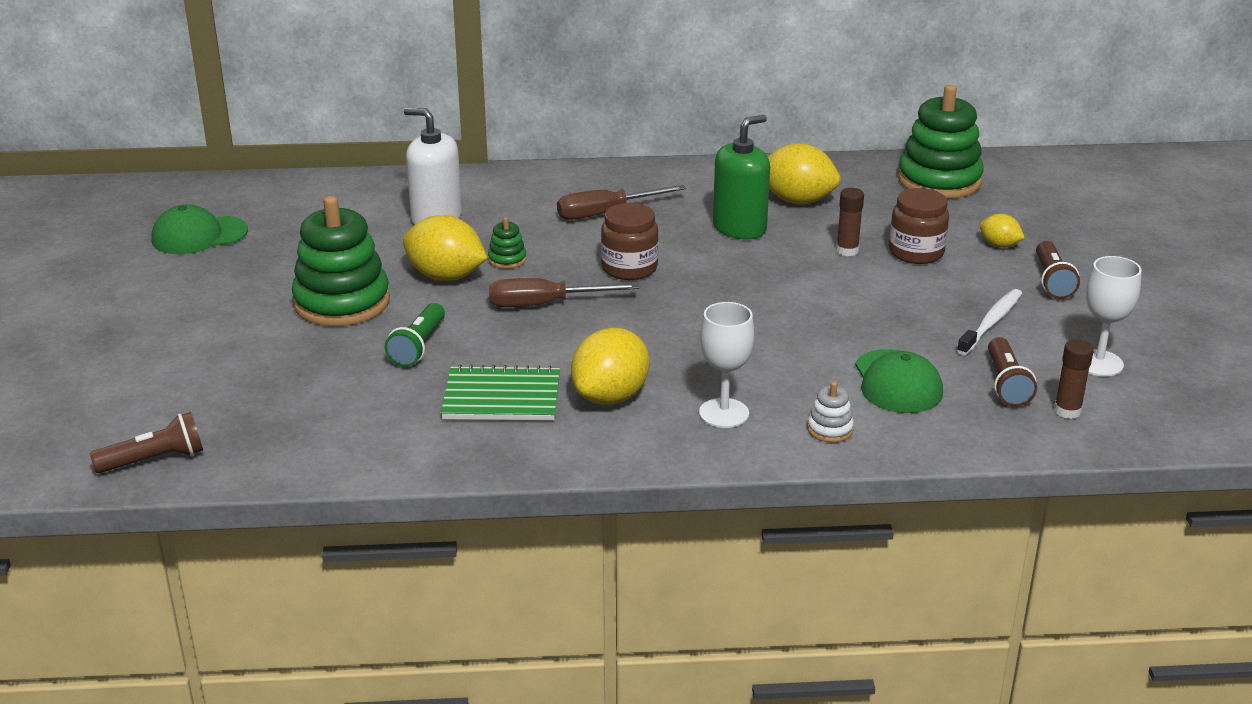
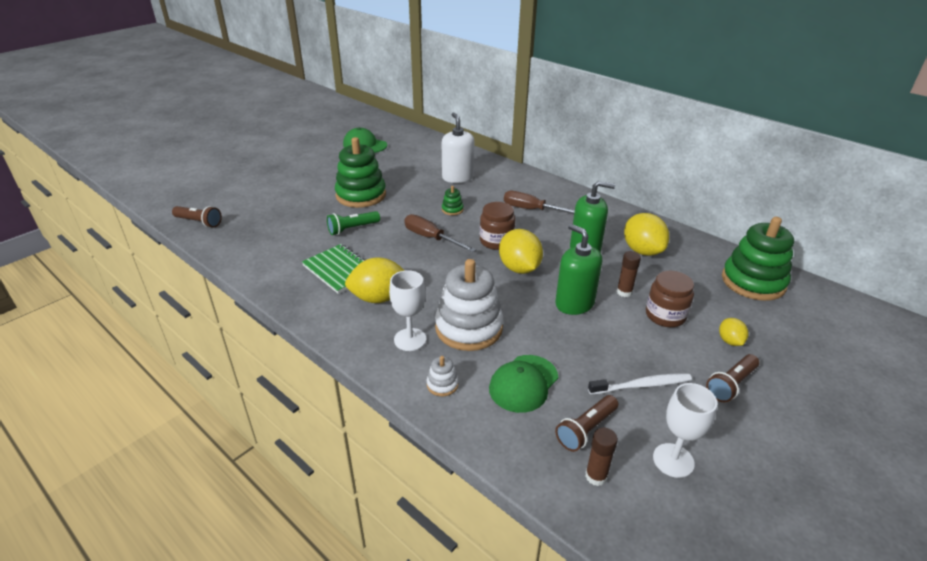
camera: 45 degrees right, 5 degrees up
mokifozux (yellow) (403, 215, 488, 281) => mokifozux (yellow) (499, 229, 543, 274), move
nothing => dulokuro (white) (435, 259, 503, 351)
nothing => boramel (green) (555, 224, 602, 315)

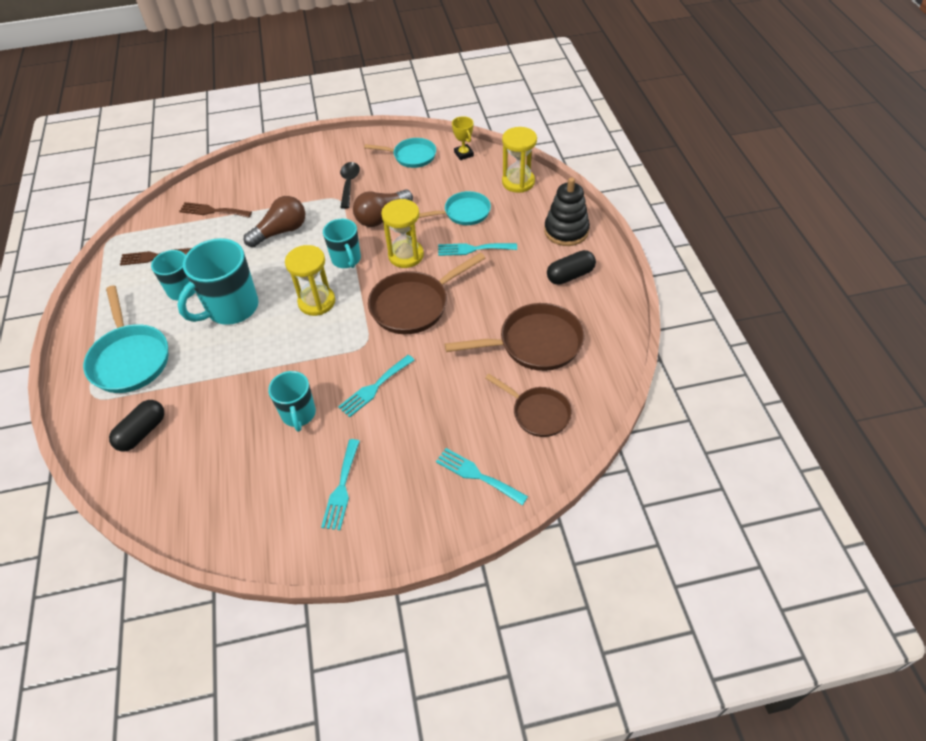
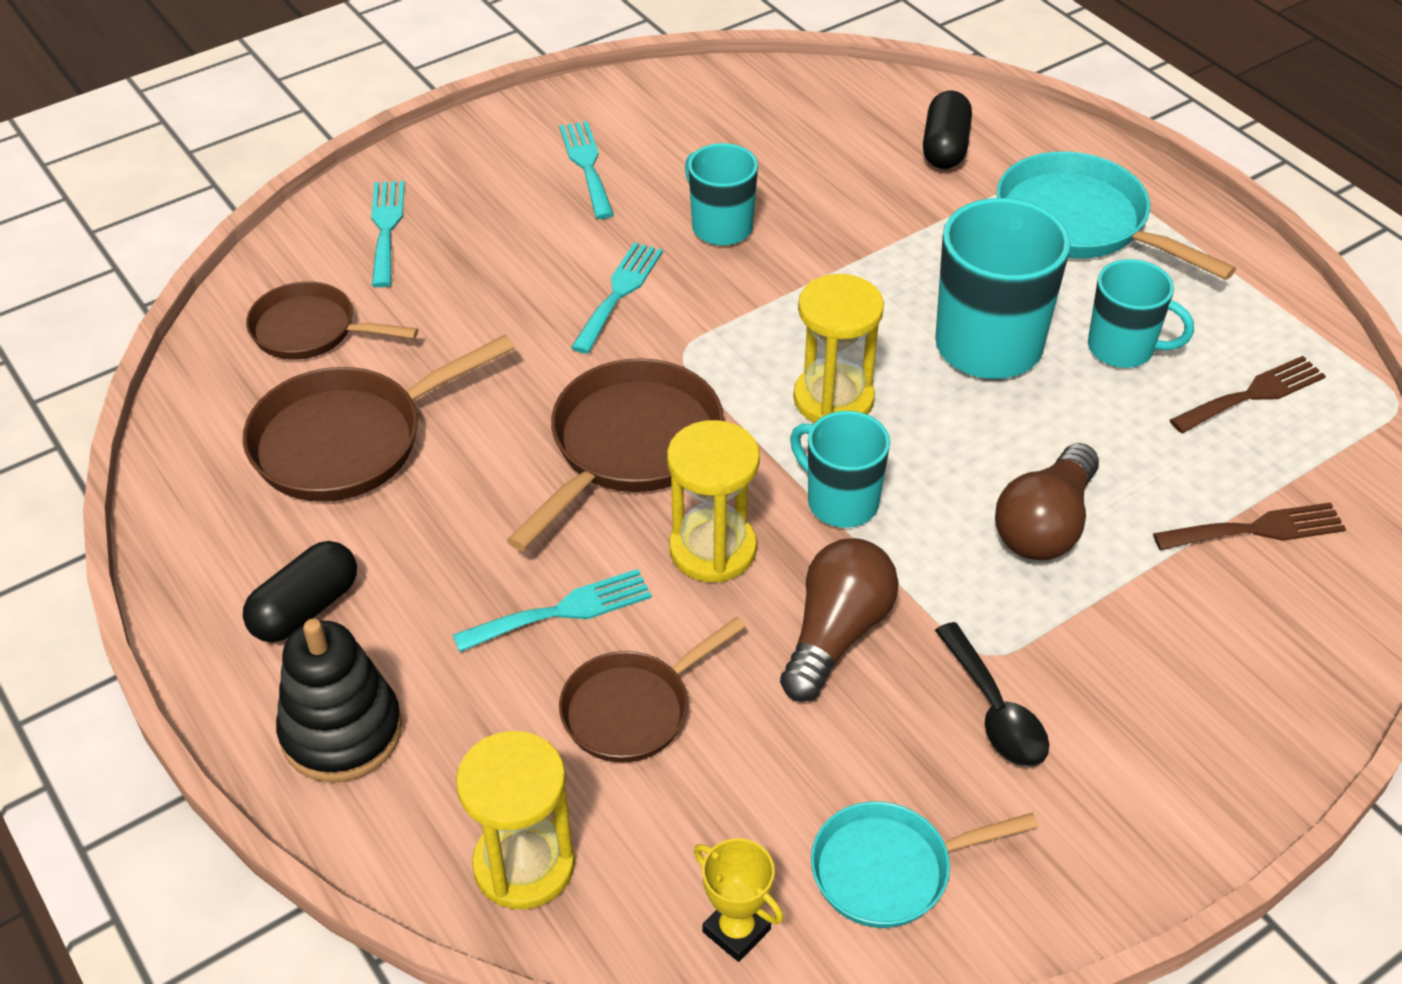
camera: 155 degrees right, 5 degrees down
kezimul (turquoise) (419, 191, 491, 225) => kezimul (brown) (559, 617, 746, 763)
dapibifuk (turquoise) (436, 448, 528, 505) => dapibifuk (turquoise) (371, 181, 405, 287), 105 degrees counterclockwise

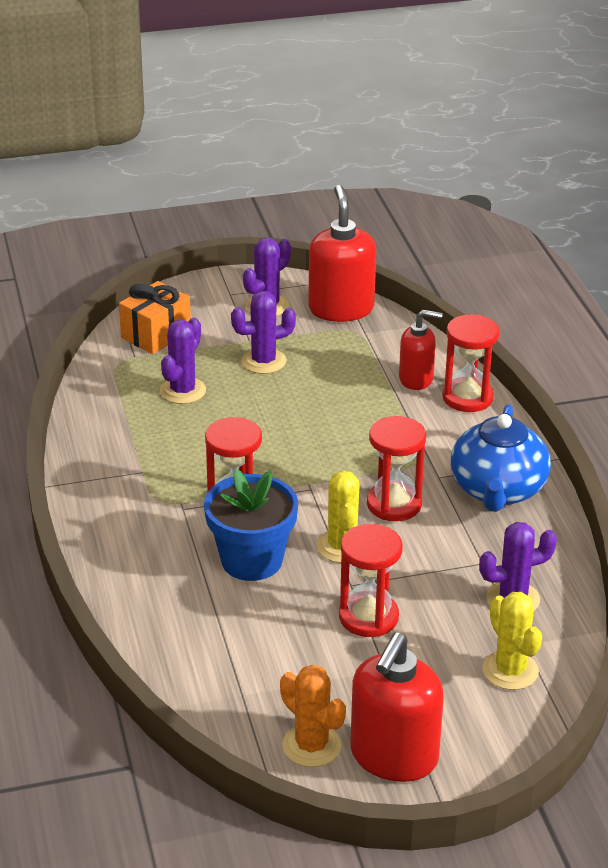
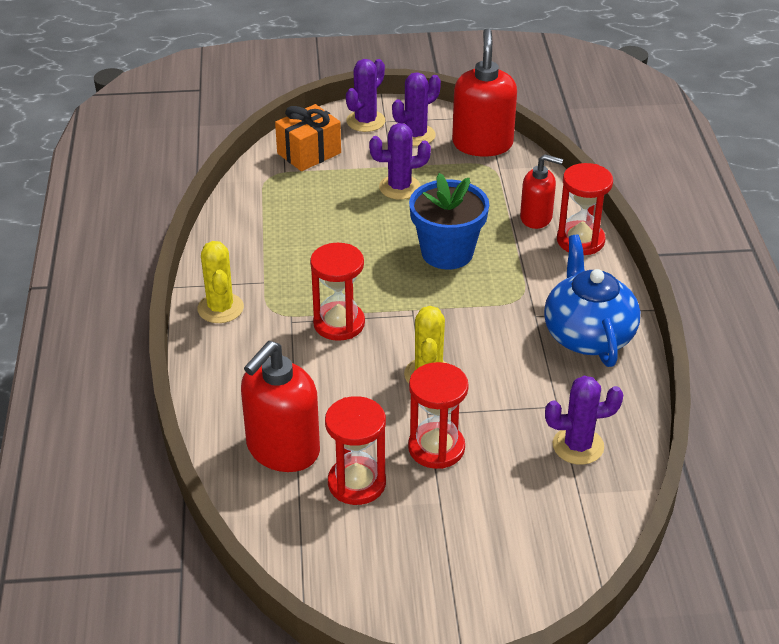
camera: 10 degrees right, 5 degrees up
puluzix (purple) (160, 318, 206, 404) => puluzix (purple) (346, 59, 385, 132), move
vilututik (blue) (204, 469, 298, 581) => vilututik (blue) (409, 173, 489, 270), move
puluzix (orange) (280, 665, 346, 767) => nothing
boramel (red) (351, 633, 444, 782) => boramel (red) (241, 341, 320, 472), move
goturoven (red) (367, 416, 426, 521) => goturoven (red) (325, 396, 386, 505), move
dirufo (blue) (451, 404, 551, 512) => dirufo (blue) (544, 235, 640, 367), 150 degrees clockwise
puluzix (yellow) (482, 592, 542, 690) => puluzix (yellow) (197, 241, 244, 323), move

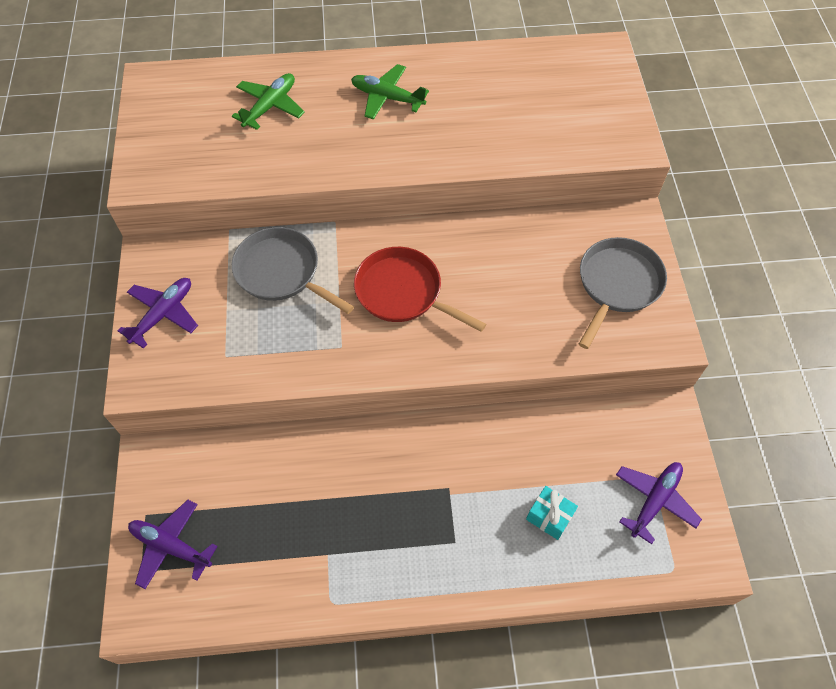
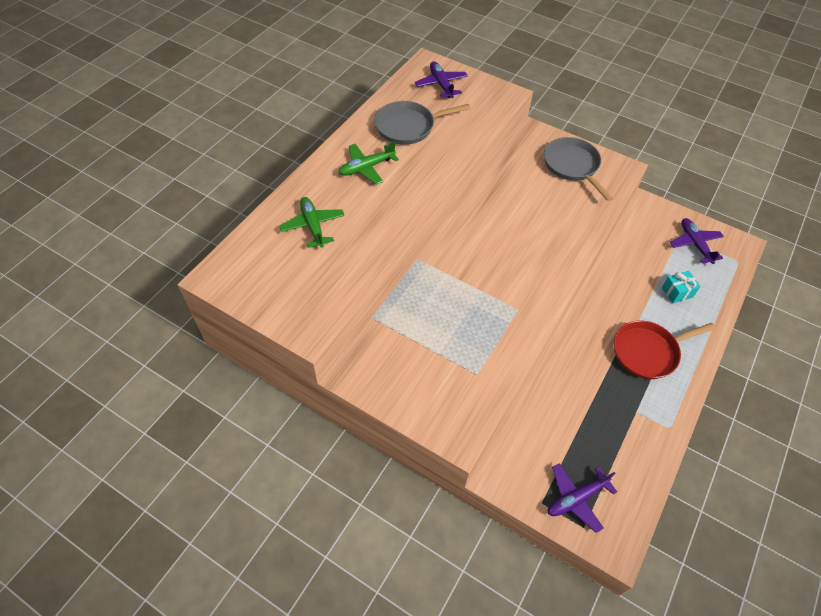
camera: 55 degrees left, 5 degrees down
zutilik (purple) (117, 278, 198, 349) => zutilik (purple) (415, 61, 468, 98), move
kezimul (grey) (232, 227, 354, 314) => kezimul (grey) (375, 101, 471, 145), move
kezimul (red) (354, 247, 486, 332) => kezimul (red) (614, 320, 716, 379), move

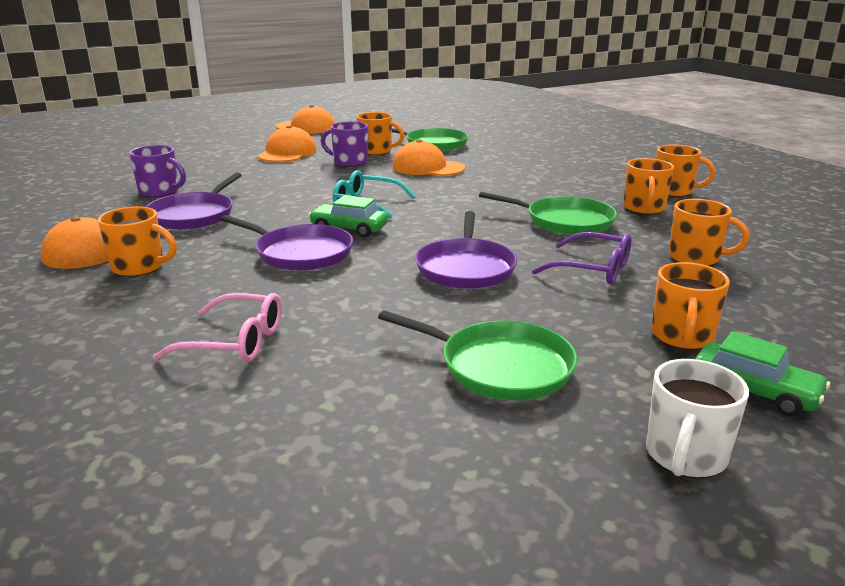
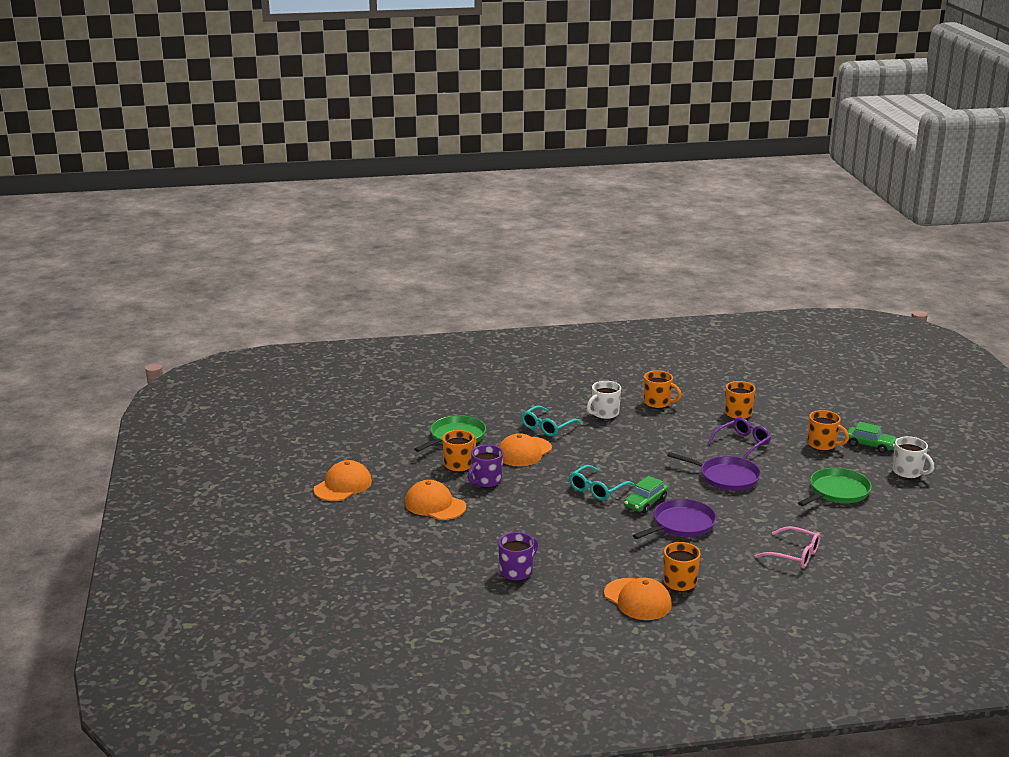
camera: 70 degrees left, 0 degrees up
kezimul (purple) (146, 172, 242, 230) => nothing
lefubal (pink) (153, 293, 282, 363) => lefubal (pink) (754, 526, 821, 568), 90 degrees clockwise
kezimul (green) (479, 192, 617, 235) => nothing
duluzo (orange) (656, 145, 716, 197) => nothing
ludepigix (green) (695, 331, 830, 416) => ludepigix (green) (847, 422, 897, 453), 60 degrees clockwise
nothing => lefubal (turquoise) (521, 405, 581, 436)
nothing => duluzo (white) (587, 381, 621, 419)

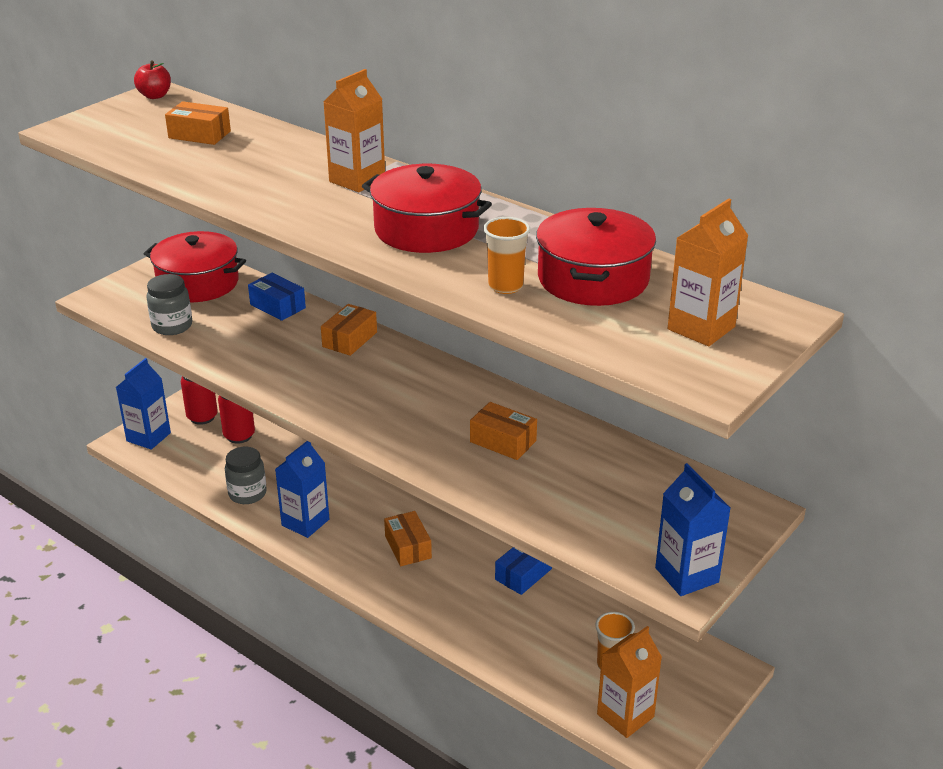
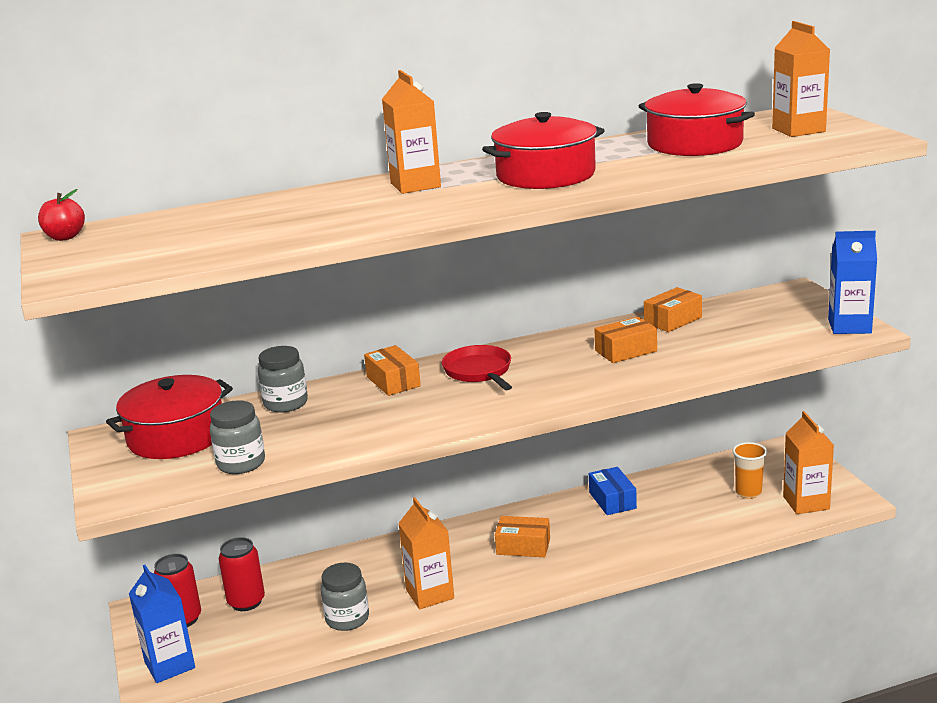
camera: 55 degrees left, 10 degrees down
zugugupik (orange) (165, 101, 231, 145) => zugugupik (orange) (644, 287, 702, 332), move
zugugupik (blue) (248, 273, 306, 321) => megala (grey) (258, 346, 308, 413)
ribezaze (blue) (275, 441, 329, 538) => ribezaze (orange) (398, 497, 454, 609)
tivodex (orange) (483, 217, 530, 294) => nothing
nothing => kezimul (red) (442, 345, 512, 390)

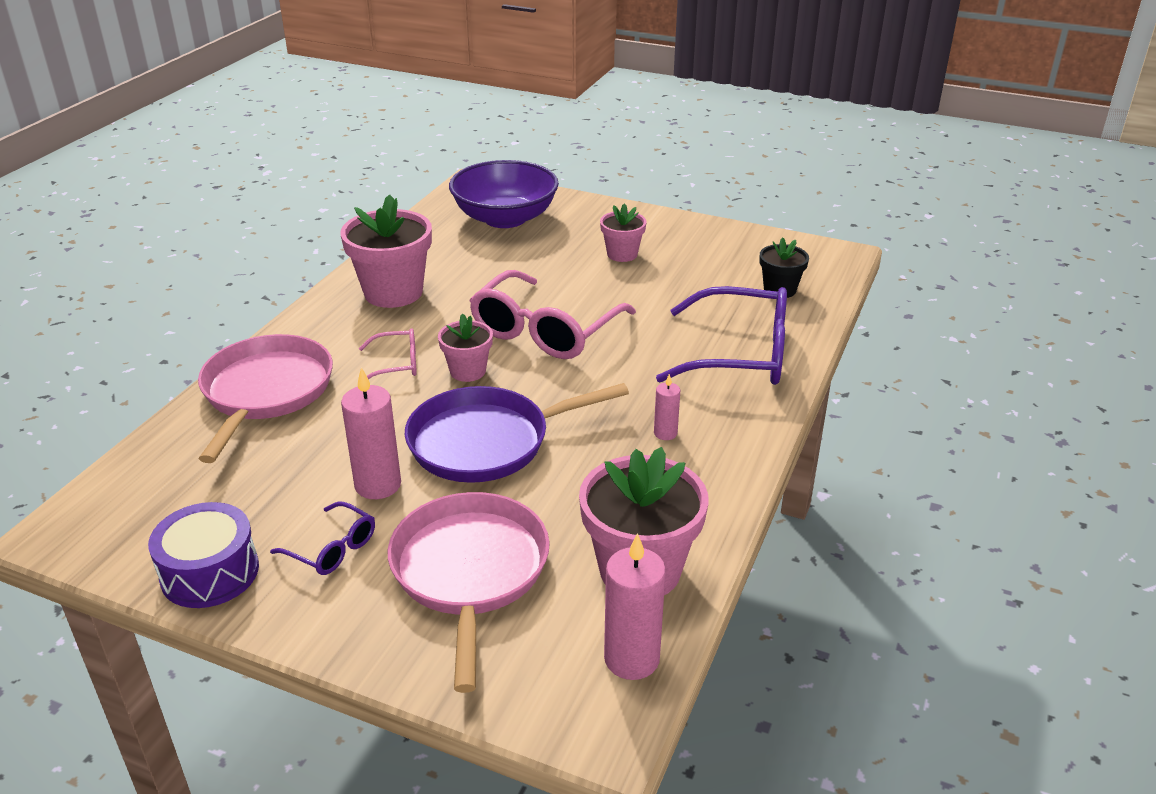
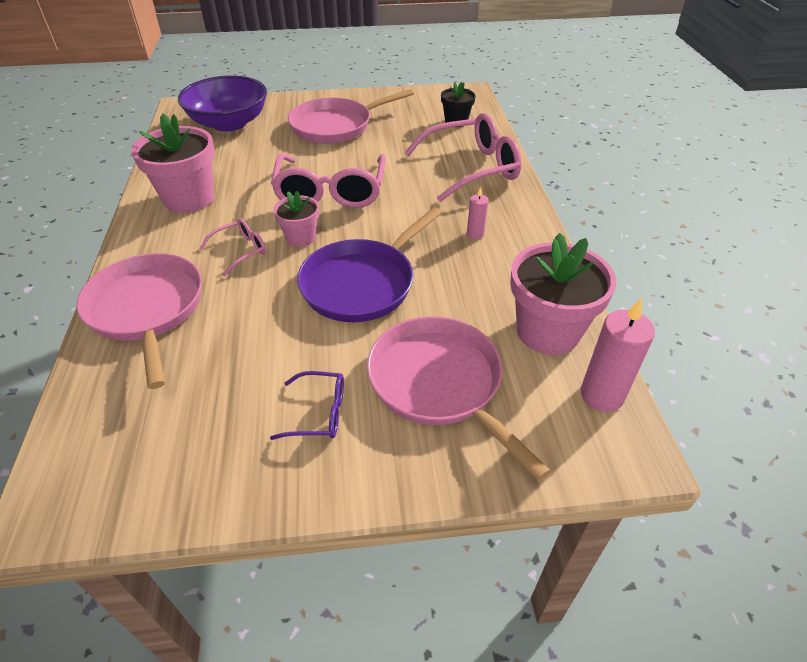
camera: 30 degrees left, 10 degrees up
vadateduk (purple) (148, 502, 259, 608) => nothing
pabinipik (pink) (341, 367, 401, 499) => nothing
vilututik (pink) (600, 203, 646, 262) => kezimul (pink) (288, 89, 414, 144)
lefubal (purple) (656, 286, 787, 385) => lefubal (pink) (404, 113, 522, 202)

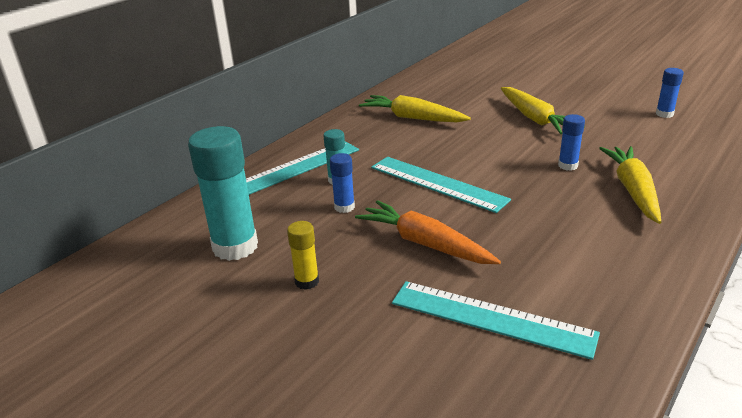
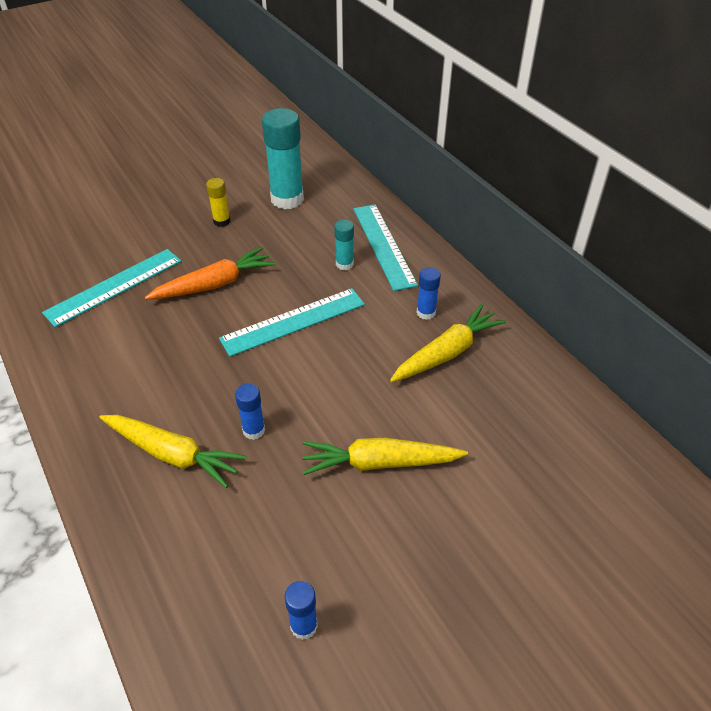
camera: 110 degrees right, 15 degrees up
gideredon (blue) (330, 153, 355, 213) => gideredon (blue) (416, 267, 441, 320), move

